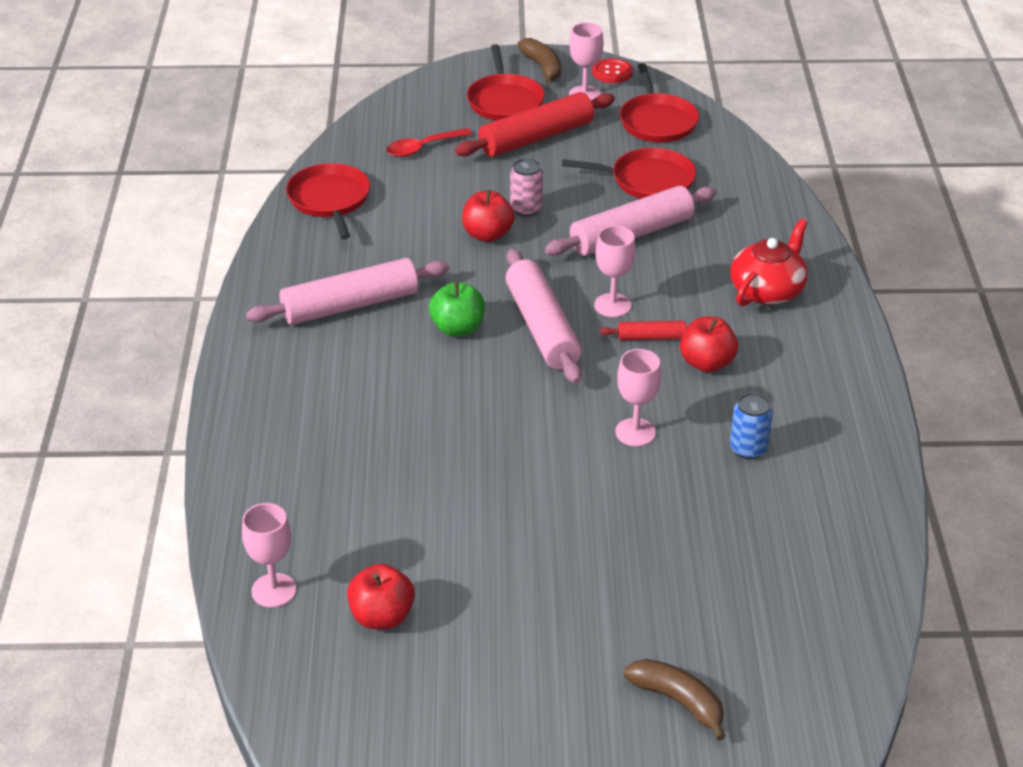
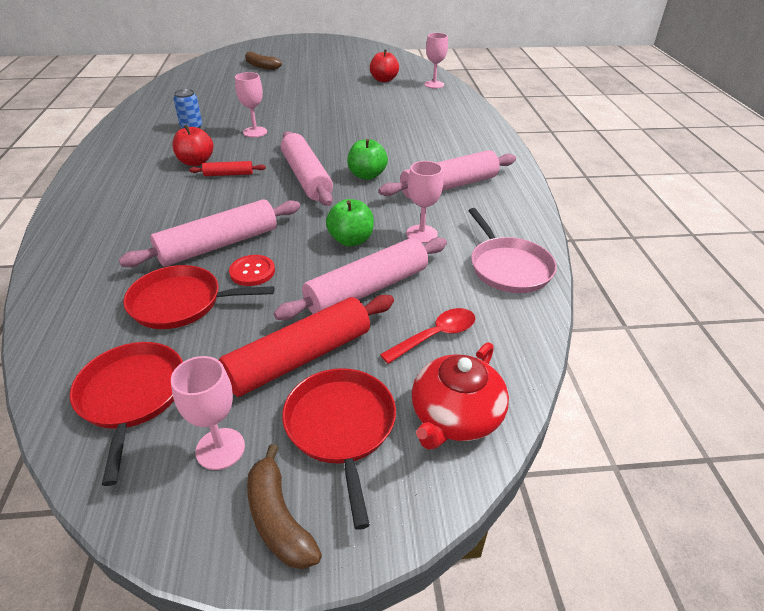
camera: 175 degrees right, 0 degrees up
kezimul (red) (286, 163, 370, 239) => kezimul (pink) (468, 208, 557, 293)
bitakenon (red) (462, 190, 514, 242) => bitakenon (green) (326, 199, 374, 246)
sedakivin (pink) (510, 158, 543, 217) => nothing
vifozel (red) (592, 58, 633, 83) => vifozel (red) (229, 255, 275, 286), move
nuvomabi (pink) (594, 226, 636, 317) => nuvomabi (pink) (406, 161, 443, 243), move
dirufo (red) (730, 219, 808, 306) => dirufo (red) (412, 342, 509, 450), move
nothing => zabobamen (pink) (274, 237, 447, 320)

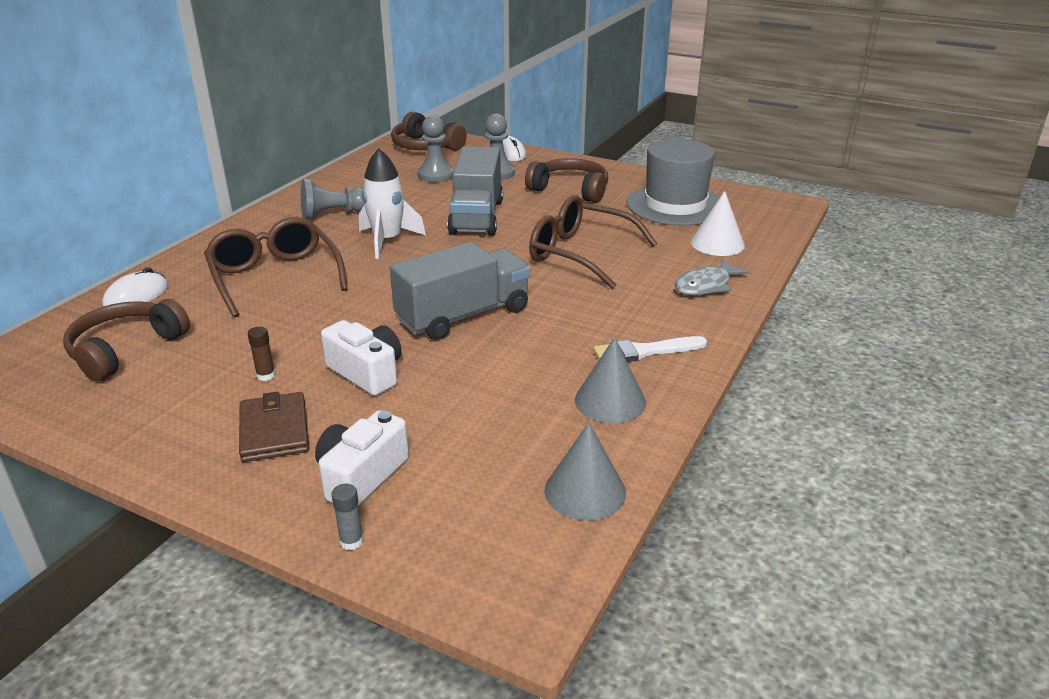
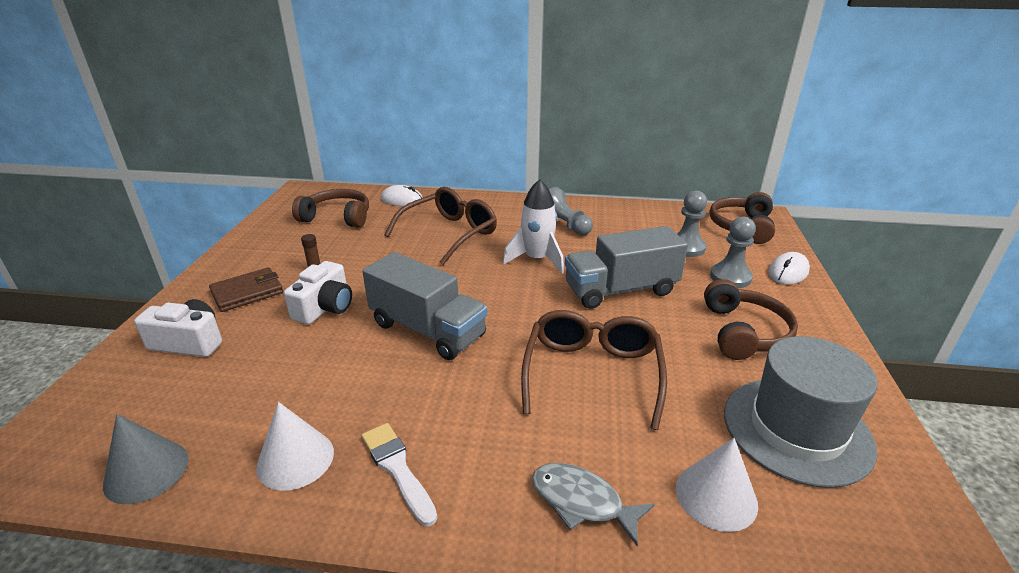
camera: 70 degrees right, 0 degrees up
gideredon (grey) (331, 484, 363, 550) => nothing
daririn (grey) (575, 337, 646, 423) => daririn (white) (256, 402, 334, 491)

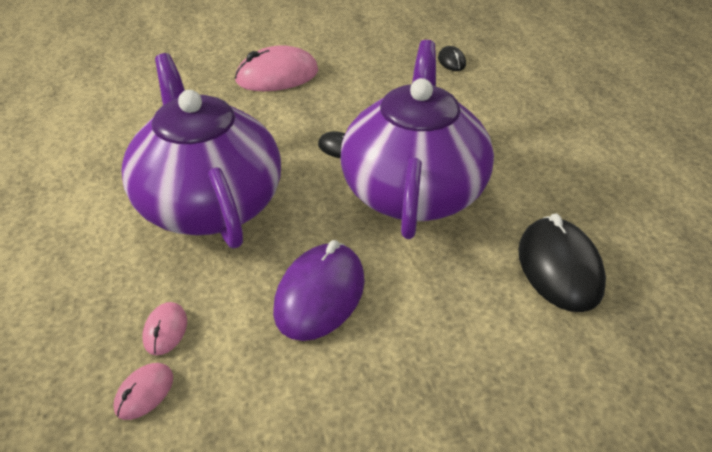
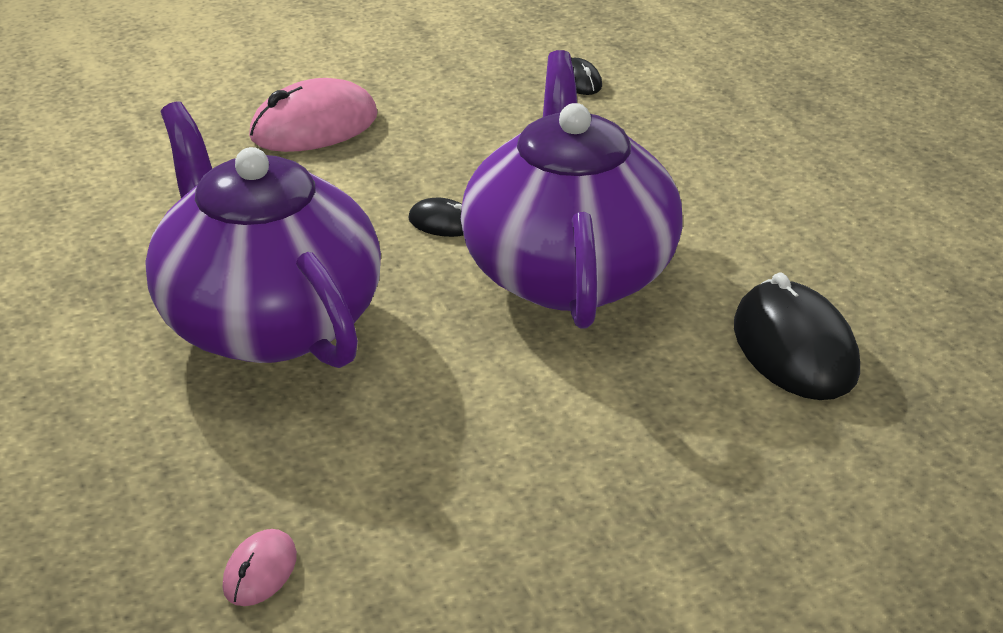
camera: 10 degrees left, 5 degrees down
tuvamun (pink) (142, 302, 187, 355) => nothing
tuvamun (purple) (273, 240, 365, 341) => nothing

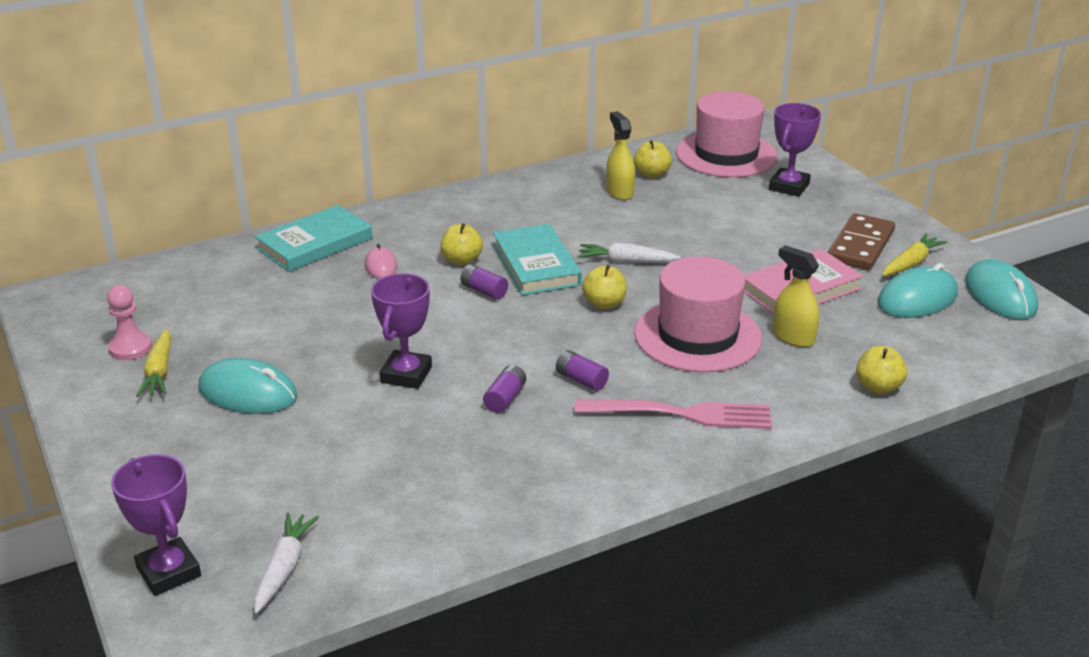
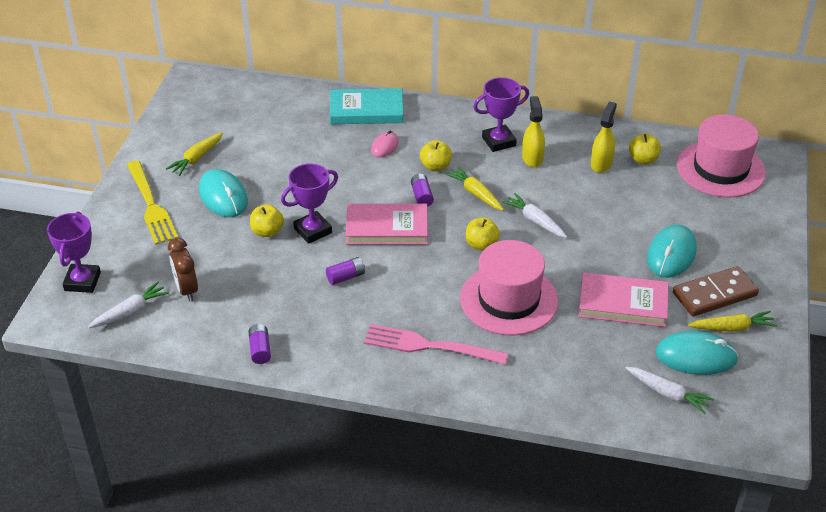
camera: 40 degrees right, 10 degrees up
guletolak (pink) (107, 285, 152, 360) => nothing
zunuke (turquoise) (493, 224, 582, 295) => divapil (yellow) (445, 166, 504, 210)
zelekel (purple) (556, 350, 609, 391) => zelekel (purple) (248, 324, 271, 364), move
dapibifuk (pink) (575, 399, 772, 429) => dapibifuk (pink) (364, 324, 508, 365), 150 degrees clockwise
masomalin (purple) (769, 103, 821, 197) => masomalin (purple) (473, 77, 529, 152), move
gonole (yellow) (773, 245, 819, 347) => gonole (yellow) (522, 96, 545, 168), move
bitakenon (yellow) (856, 346, 907, 394) => bitakenon (yellow) (250, 204, 284, 237), move
tuvamun (turquoise) (965, 259, 1038, 320) => tuvamun (turquoise) (647, 224, 697, 278), move
nothing => dapibifuk (yellow) (127, 160, 178, 245)
nothing => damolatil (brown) (168, 238, 198, 302)
nothing => zunuke (pink) (345, 203, 428, 245)
nothing => divapil (white) (625, 367, 714, 414)

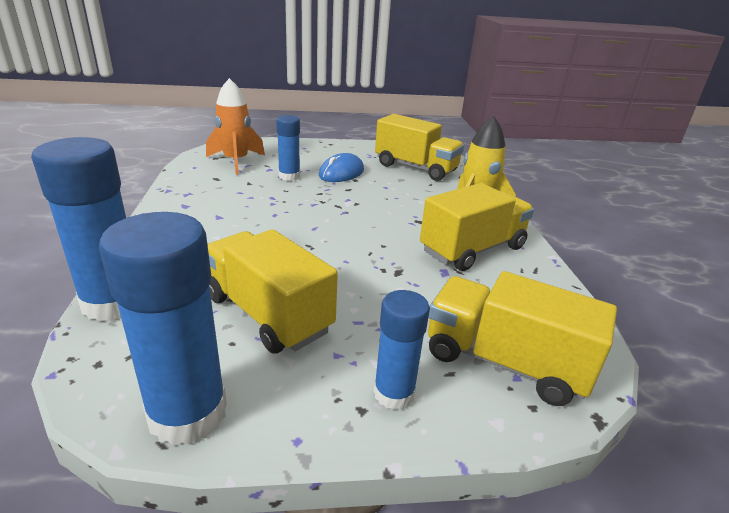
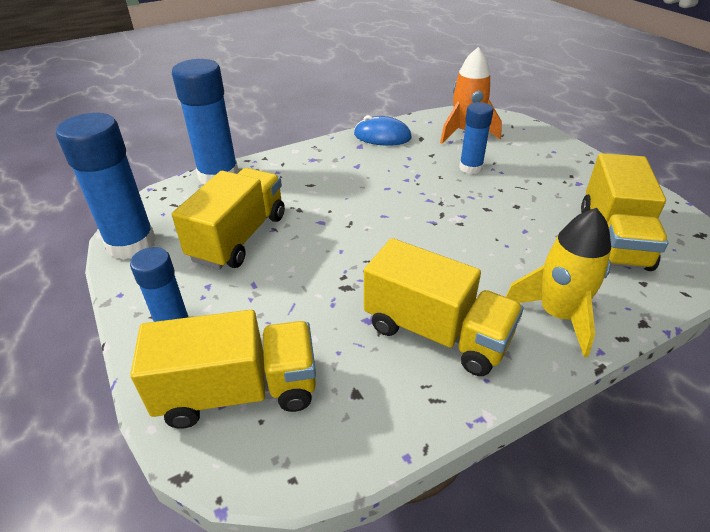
camera: 70 degrees right, 10 degrees up
tuvamun (blue) (319, 153, 364, 182) => tuvamun (blue) (354, 115, 412, 146), move
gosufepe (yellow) (428, 271, 617, 406) => gosufepe (yellow) (130, 310, 316, 429), 75 degrees clockwise

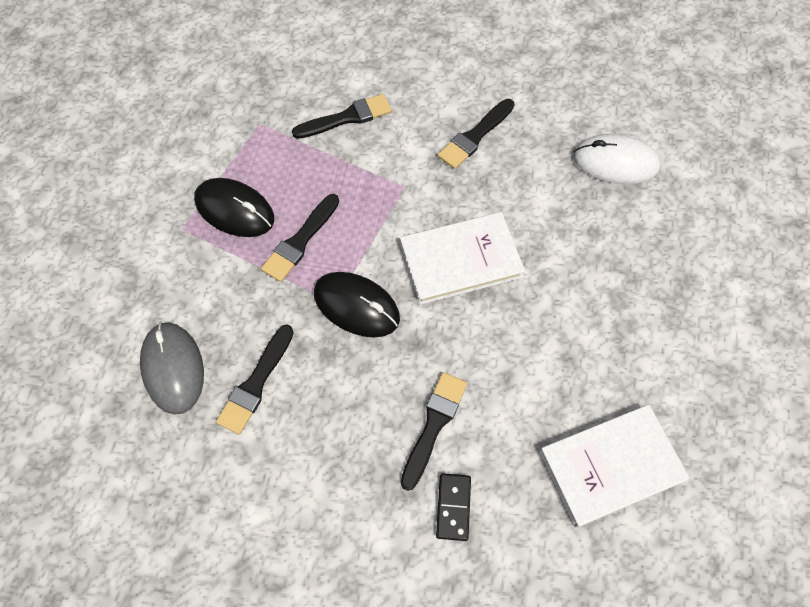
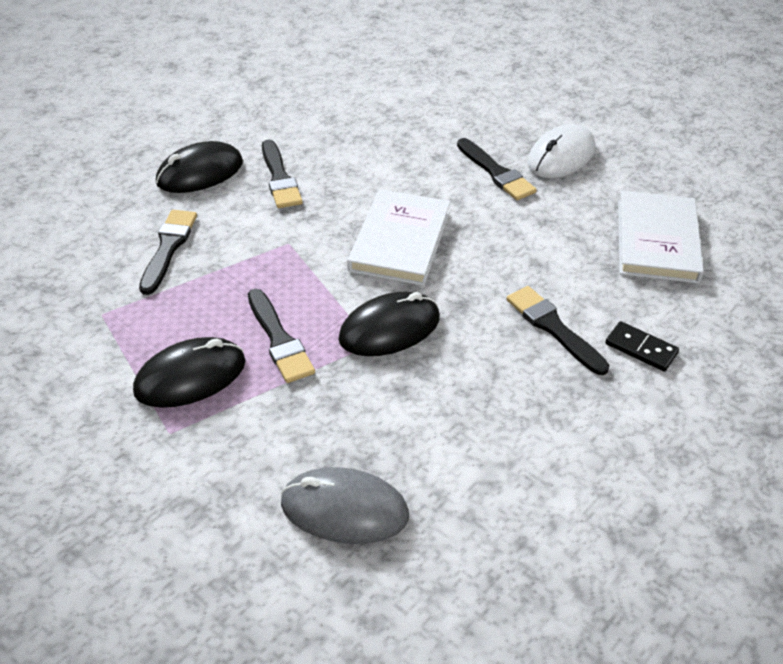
camera: 60 degrees left, 20 degrees down
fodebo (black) (216, 325, 294, 435) => fodebo (black) (457, 138, 537, 200), move
tuvamun (white) (573, 134, 661, 184) => tuvamun (white) (527, 124, 595, 178), move
nothing => tuvamun (black) (156, 141, 243, 193)

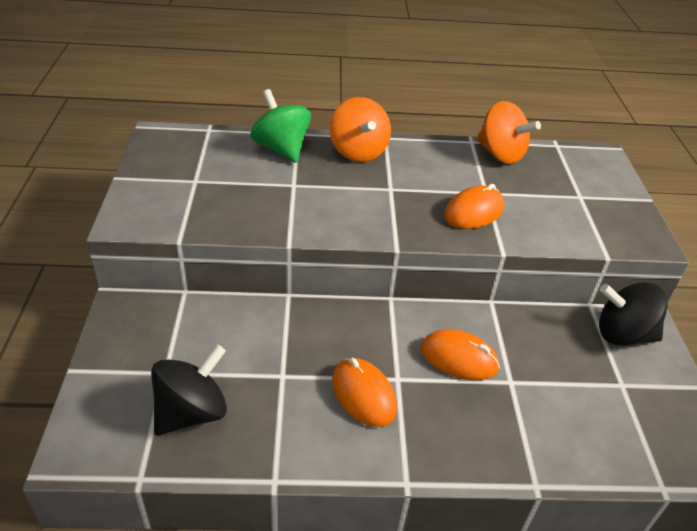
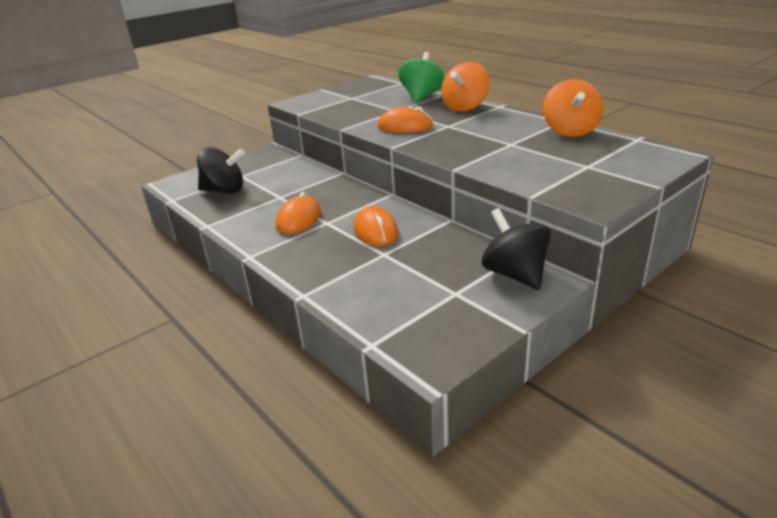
camera: 55 degrees right, 10 degrees down
tuvamun (orange) (444, 184, 504, 229) => tuvamun (orange) (378, 106, 433, 133), move

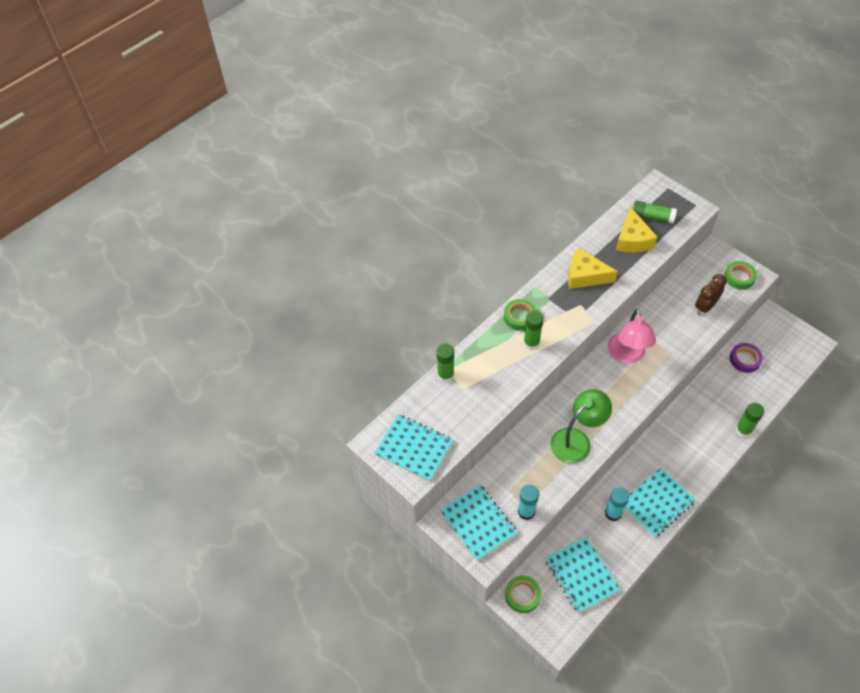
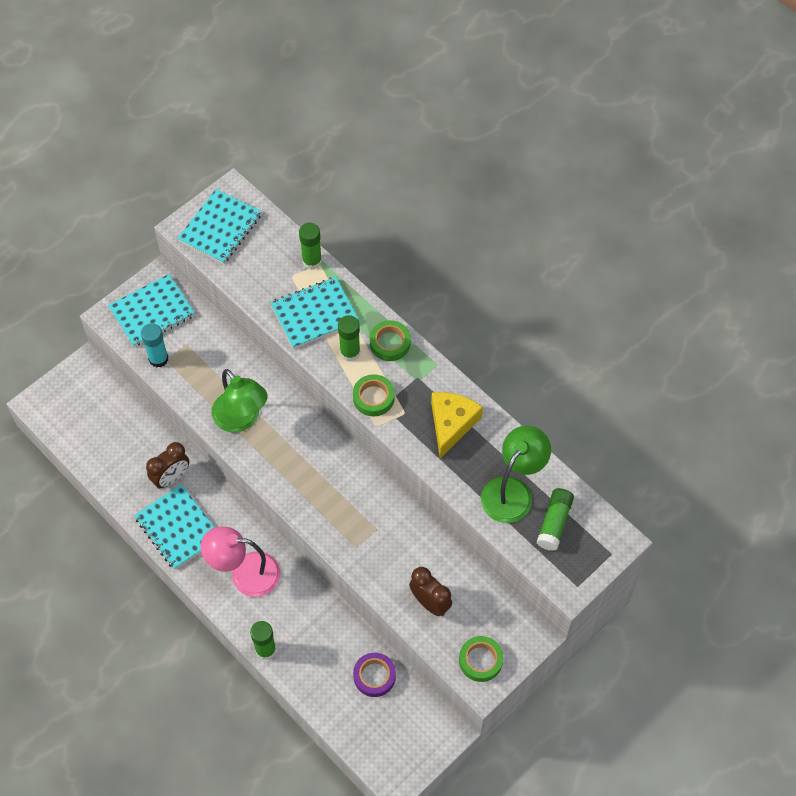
camera: 90 degrees right, 5 degrees up
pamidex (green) (505, 576, 541, 613) => pamidex (green) (353, 374, 395, 416), move
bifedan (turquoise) (545, 537, 620, 613) => bifedan (turquoise) (270, 277, 359, 349), move
gideredon (turquoise) (605, 487, 629, 521) => damolatil (brown) (146, 442, 189, 489)
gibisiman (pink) (608, 309, 656, 364) => gibisiman (pink) (201, 526, 281, 597), move
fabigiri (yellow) (616, 207, 657, 253) => gibisiman (green) (481, 426, 551, 523)

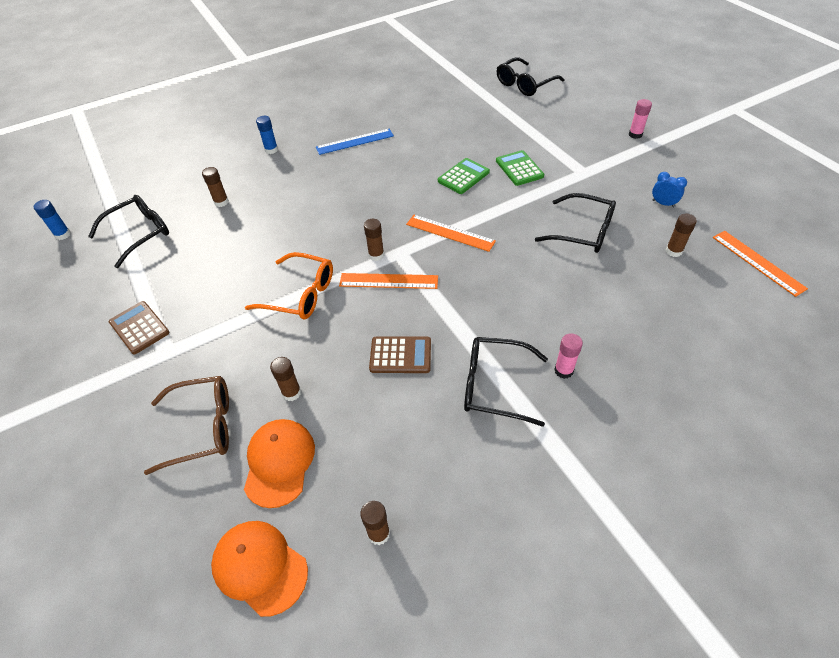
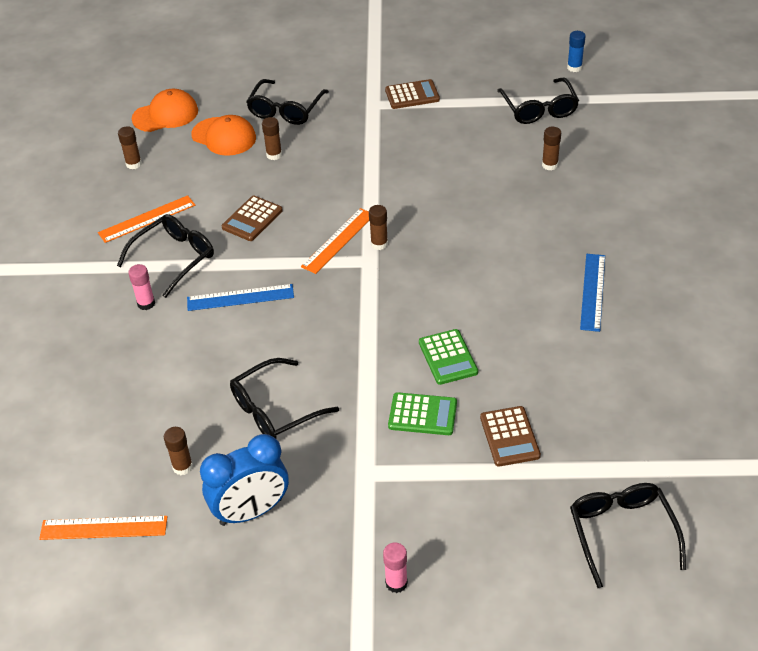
camera: 120 degrees right, 5 degrees down
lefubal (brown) (144, 376, 229, 475) => lefubal (black) (246, 79, 329, 125)
lefubal (orange) (245, 252, 333, 320) => nothing
gideredon (blue) (256, 116, 278, 154) => nothing
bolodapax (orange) (406, 215, 496, 252) => bolodapax (orange) (98, 195, 195, 243), move
damolatil (blue) (652, 172, 687, 208) => damolatil (blue) (200, 434, 289, 526), x2.09
nothing => bolodapax (blue) (187, 284, 294, 311)
nothing => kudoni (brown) (480, 406, 541, 467)

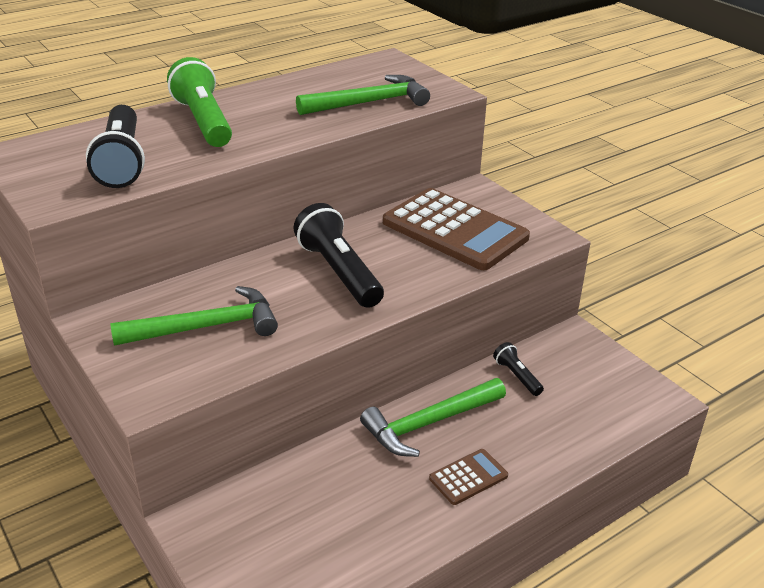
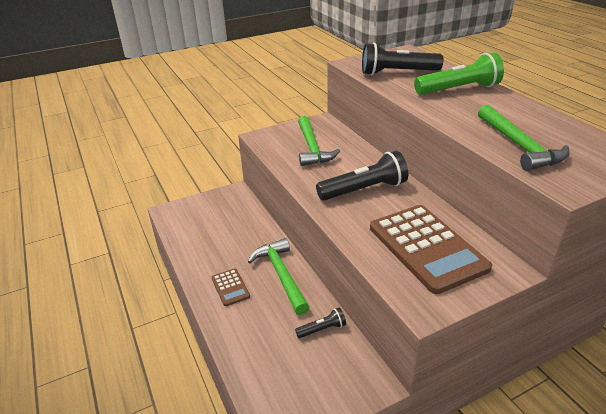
camera: 100 degrees right, 0 degrees up
kudoni (brown) (383, 188, 530, 270) => kudoni (brown) (370, 205, 492, 294), 75 degrees counterclockwise

